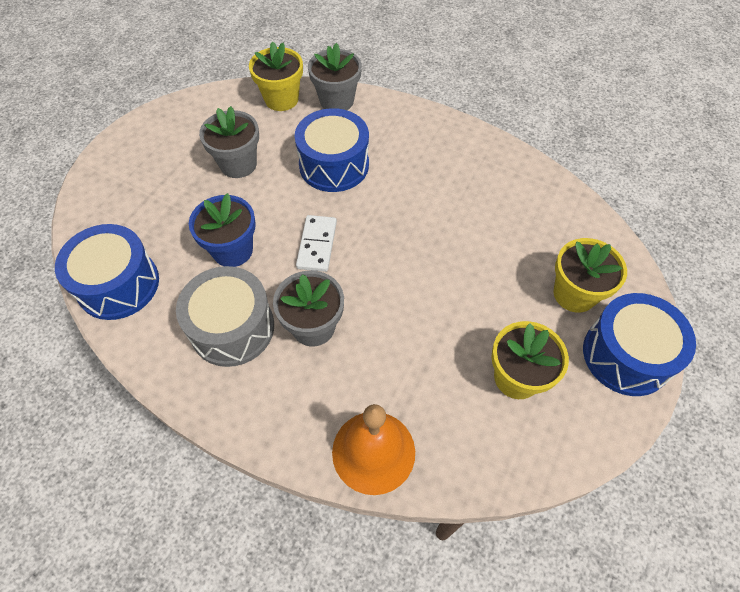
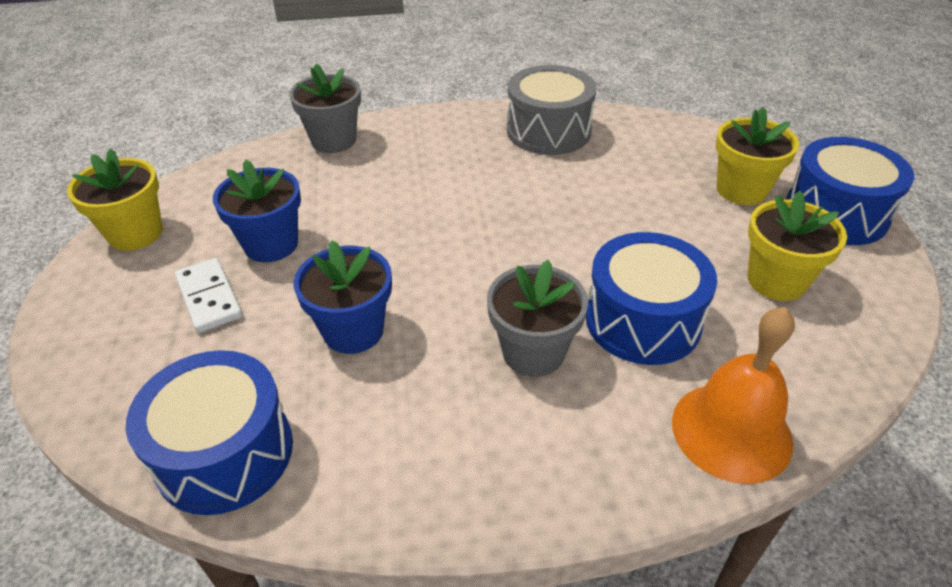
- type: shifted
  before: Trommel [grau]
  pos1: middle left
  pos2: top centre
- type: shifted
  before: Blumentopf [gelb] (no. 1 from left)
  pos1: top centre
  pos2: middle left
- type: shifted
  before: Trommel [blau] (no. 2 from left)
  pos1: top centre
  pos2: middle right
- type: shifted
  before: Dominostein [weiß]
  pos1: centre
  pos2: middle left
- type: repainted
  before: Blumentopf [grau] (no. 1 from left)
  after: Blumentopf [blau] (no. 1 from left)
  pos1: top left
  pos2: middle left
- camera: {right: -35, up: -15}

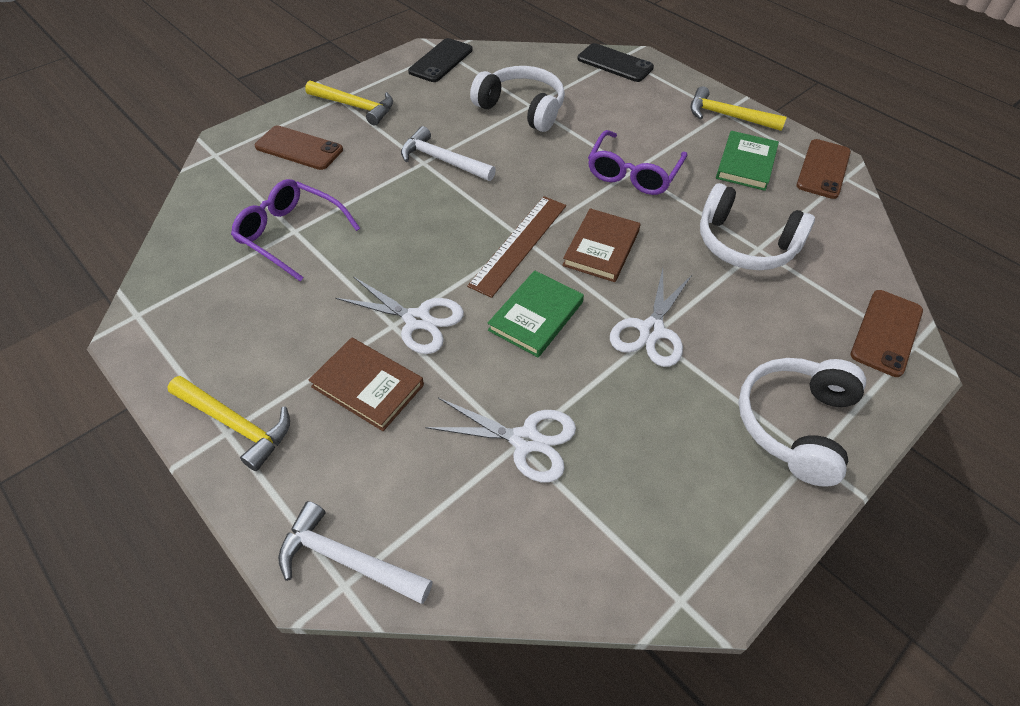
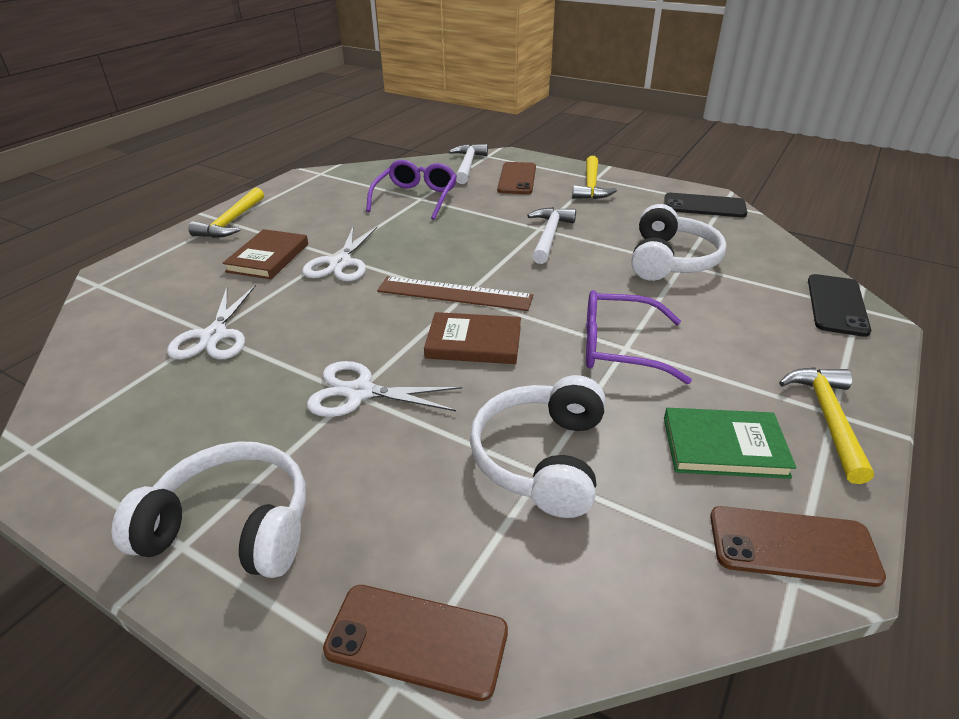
- type: gone
  before: Buch [grün] (no. 1 from left)
  pos1: centre
- type: shifted
  before: Hammer [weiß] (no. 1 from left)
  pos1: bottom centre
  pos2: top centre
- camera: {right: 75, up: -15}

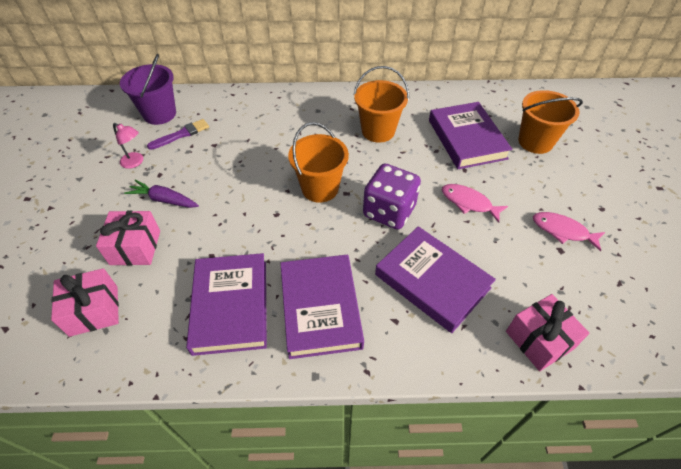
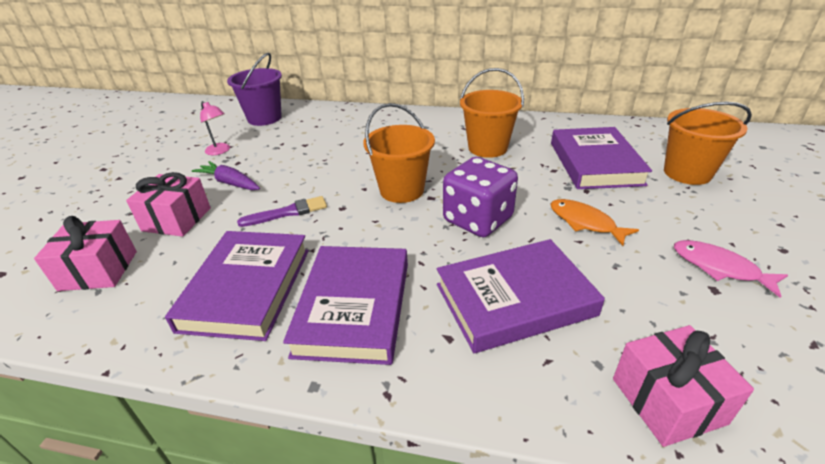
- type: shifted
  before: Pinsel [lila]
  pos1: top left
  pos2: centre
- type: repainted
  before: Fisch [rosa] (no. 1 from left)
  after: Fisch [orange]
  pos1: middle right
  pos2: middle right
- type: rotated
  before: Buch [lila] (no. 3 from left)
  pos1: centre
  pos2: centre
  turn: -75
- camera: {right: 15, up: -15}

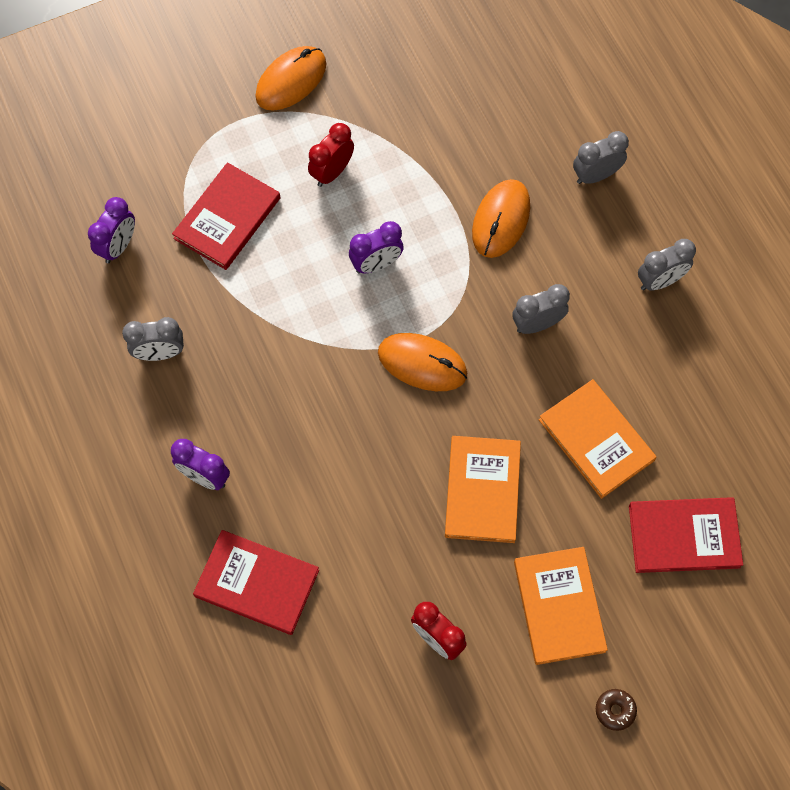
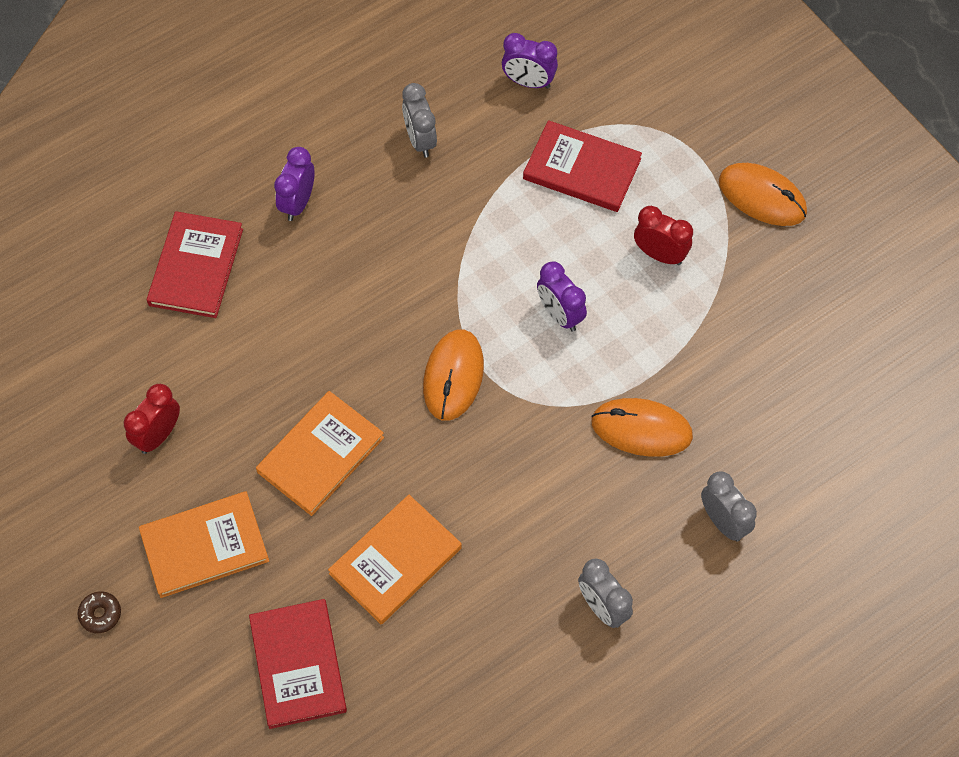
- type: gone
  before: Wecker [grau] (no. 2 from left)
  pos1: middle right
- type: rotated
  before: Buch [orange] (no. 1 from left in the first image)
  pos1: centre
  pos2: centre
  turn: -45
- camera: {right: 80, up: -5}

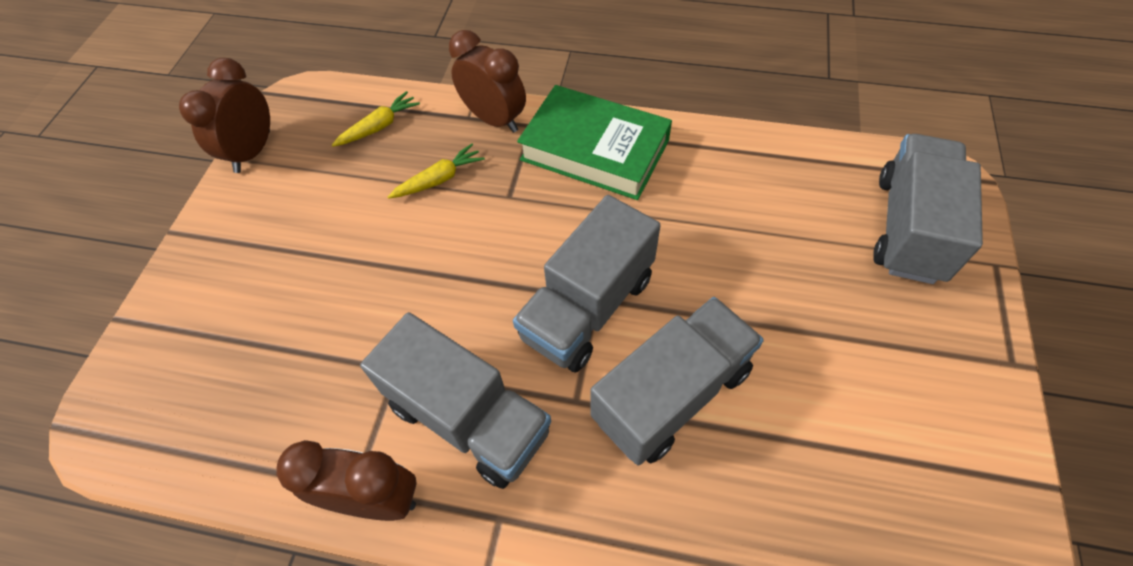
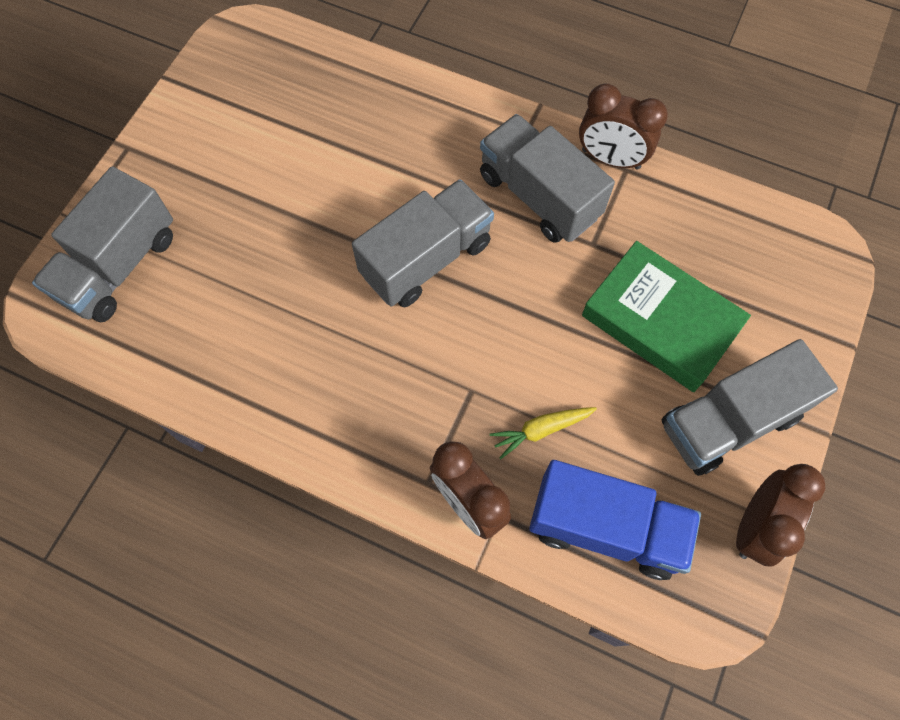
- type: shifted
  before: Buch [grün]
  pos1: top centre
  pos2: middle right
- type: shifted
  before: Lastwagen [grau] (no. 3 from left in the first image)
  after: Lastwagen [grau] (no. 4 from left)
  pos1: bottom centre
  pos2: middle right
- type: swapped
  before: Karotte [gelb] (no. 1 from left)
  after: Lastwagen [blau]
  pos1: top left
  pos2: bottom right
- camera: {right: -170, up: 10}

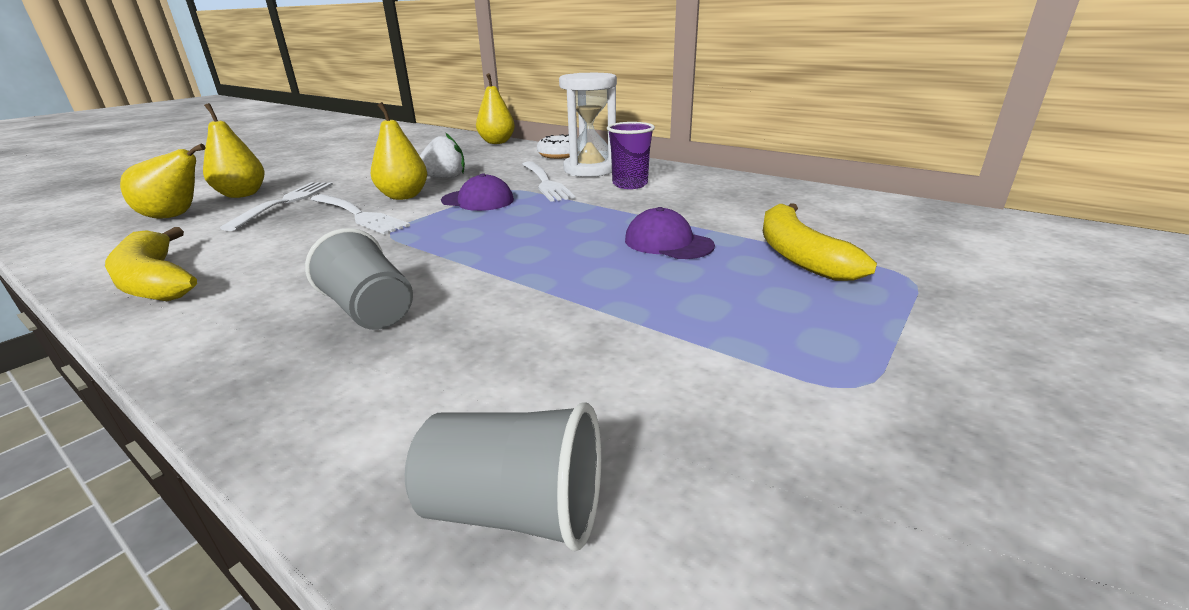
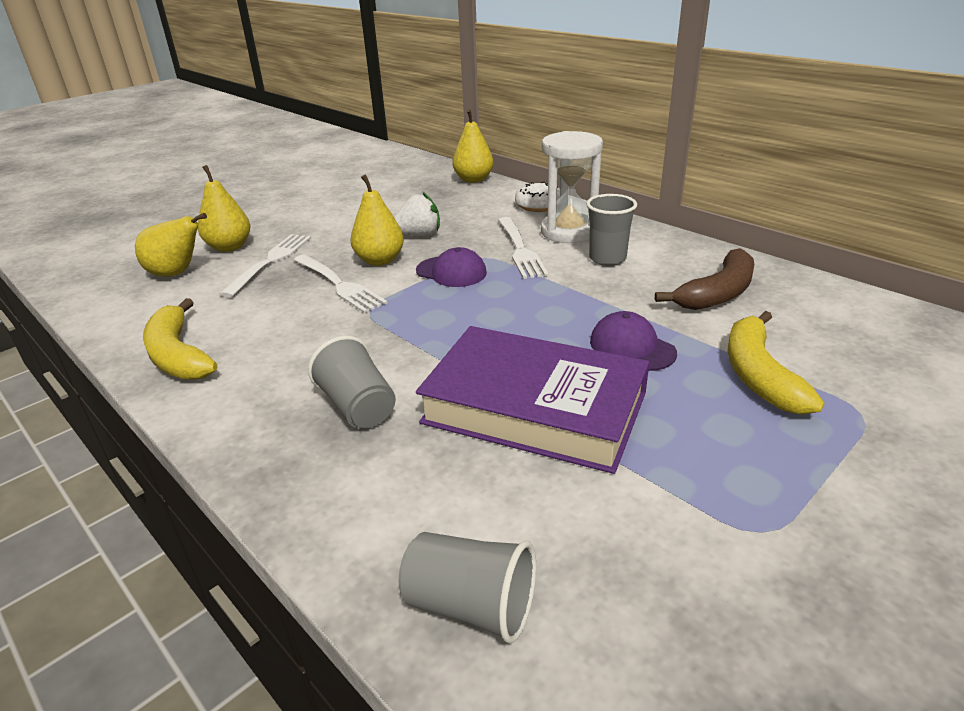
- type: new
  after: Buch [lila]
  pos2: centre
- type: new
  after: Banane [braun]
  pos2: middle right
- type: repainted
  before: Becher [lila]
  after: Becher [grau] (no. 3 from left)
  pos1: top centre
  pos2: top centre
- camera: {right: 10, up: 5}

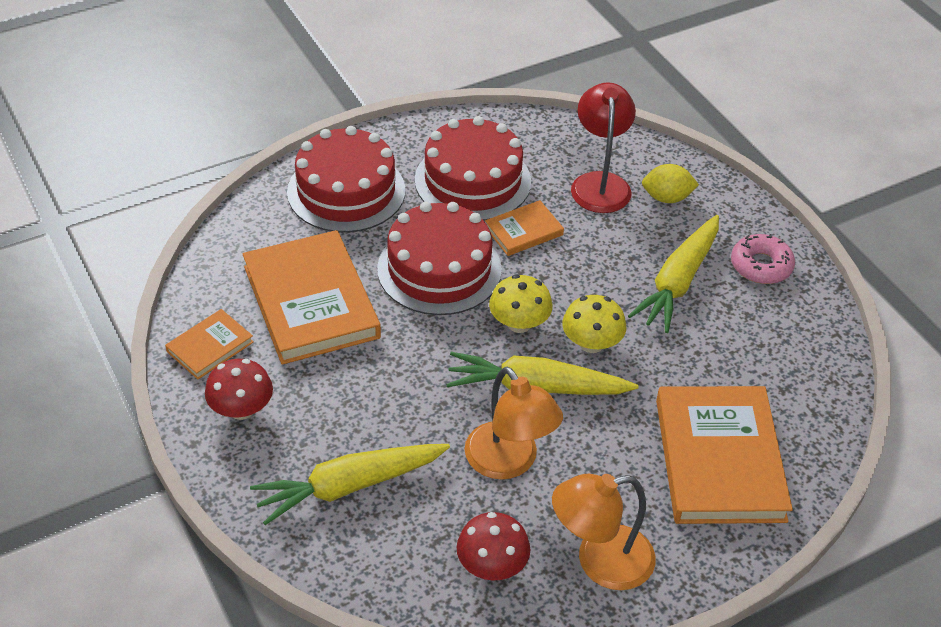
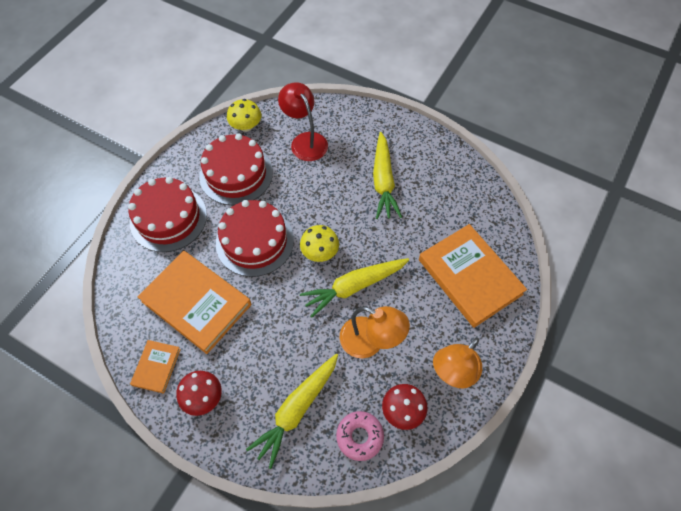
- type: gone
  before: Buch [orange] (no. 3 from left)
  pos1: centre
- type: gone
  before: Zitrone [gelb]
  pos1: top right
- type: shifted
  before: Pilz [gelb] (no. 2 from left in the first image)
  after: Pilz [gelb] (no. 1 from left)
  pos1: centre
  pos2: top centre
- type: shifted
  before: Donut [rosa]
  pos1: middle right
  pos2: bottom centre
- camera: {right: -30, up: 15}

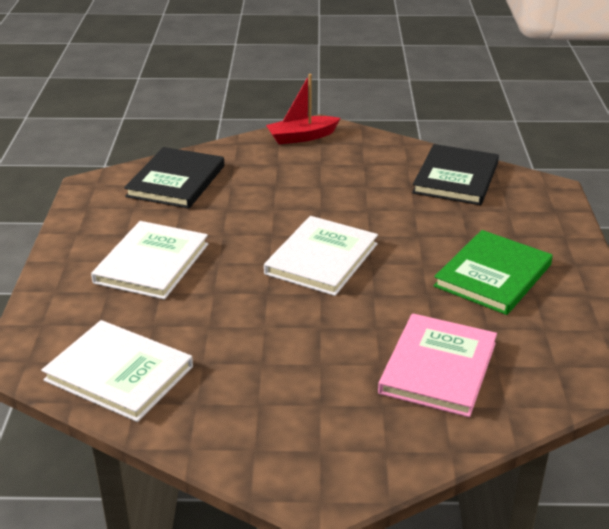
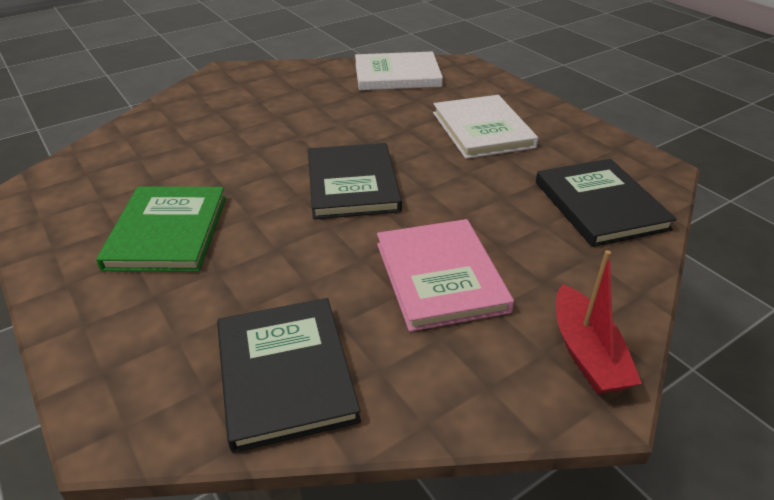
- type: shifted
  before: Buch [rosa]
  pos1: bottom right
  pos2: centre
- type: repainted
  before: Buch [weiß] (no. 3 from left)
  after: Buch [schwarz] (no. 2 from left)
  pos1: centre
  pos2: centre
- type: rotated
  before: Boot [rot]
  pos1: top centre
  pos2: middle right
  turn: 135
- camera: {right: 145, up: 5}

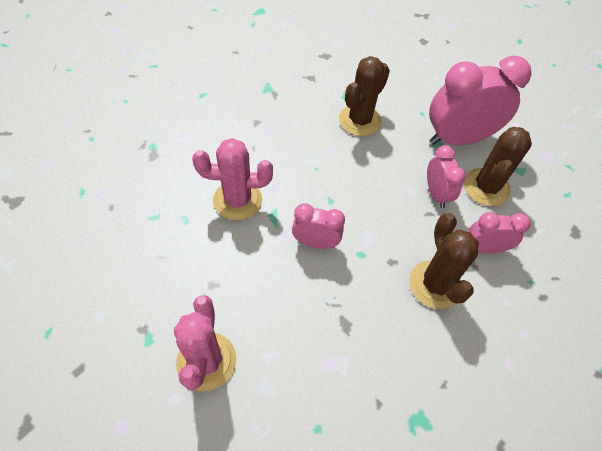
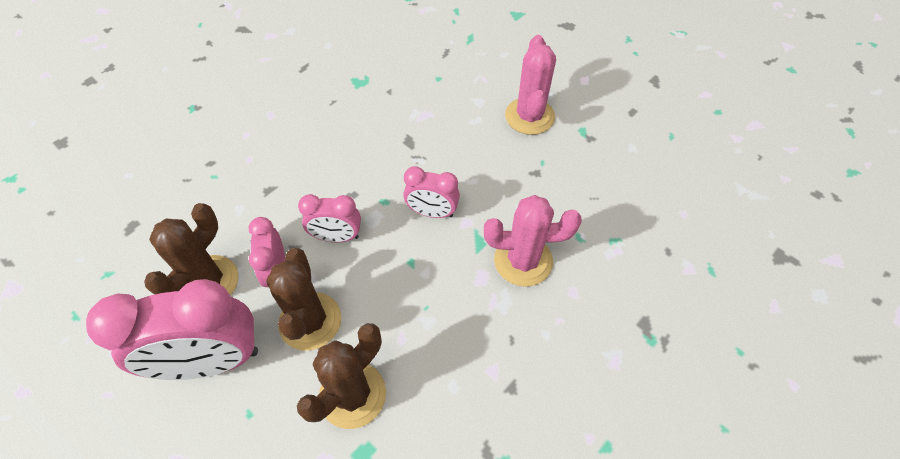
- type: shifted
  before: Kaktus [braun] (no. 2 from left)
  pos1: middle right
  pos2: centre
- type: shifted
  before: Wecker [rosa] (no. 4 from left in the first image)
  after: Wecker [rosa] (no. 3 from left)
  pos1: middle right
  pos2: centre
- camera: {right: -175, up: 0}

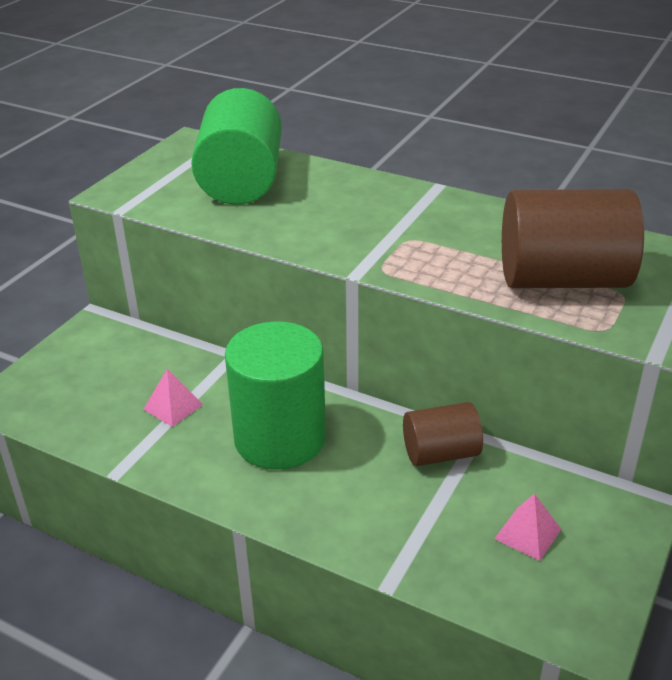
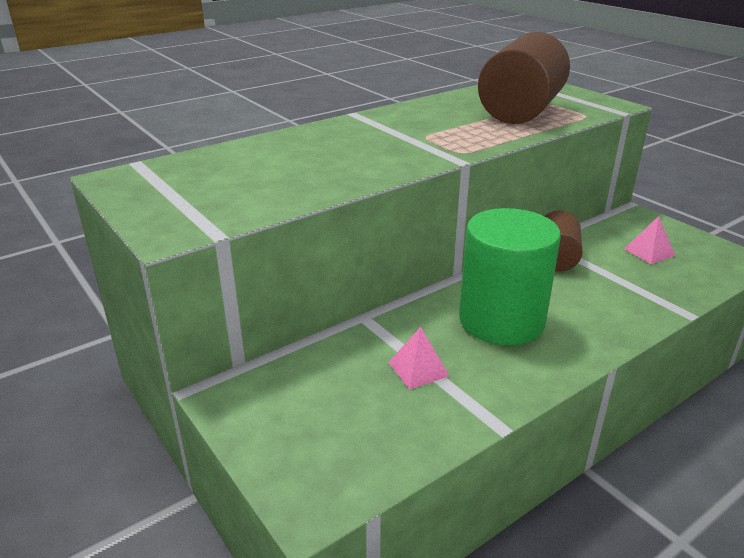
- type: gone
  before: Vollzylinder [grün] (no. 1 from left)
  pos1: top centre
- camera: {right: -65, up: -5}

